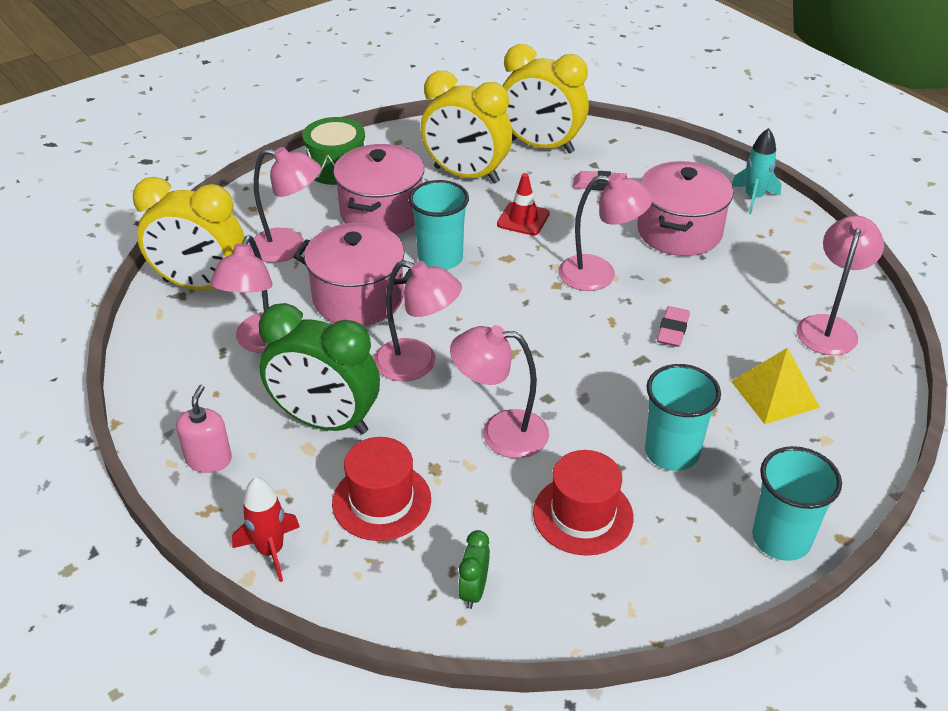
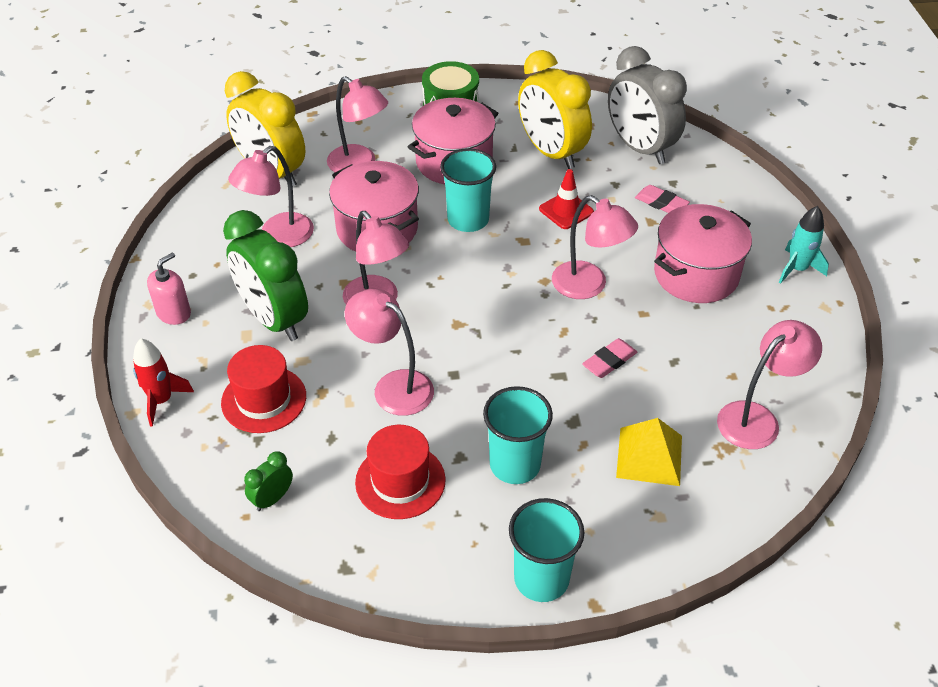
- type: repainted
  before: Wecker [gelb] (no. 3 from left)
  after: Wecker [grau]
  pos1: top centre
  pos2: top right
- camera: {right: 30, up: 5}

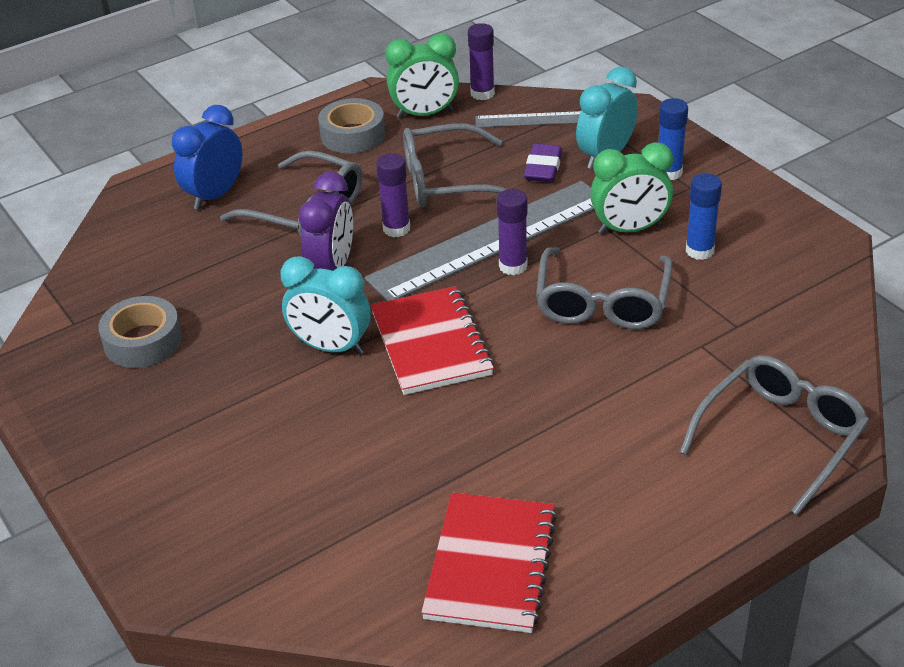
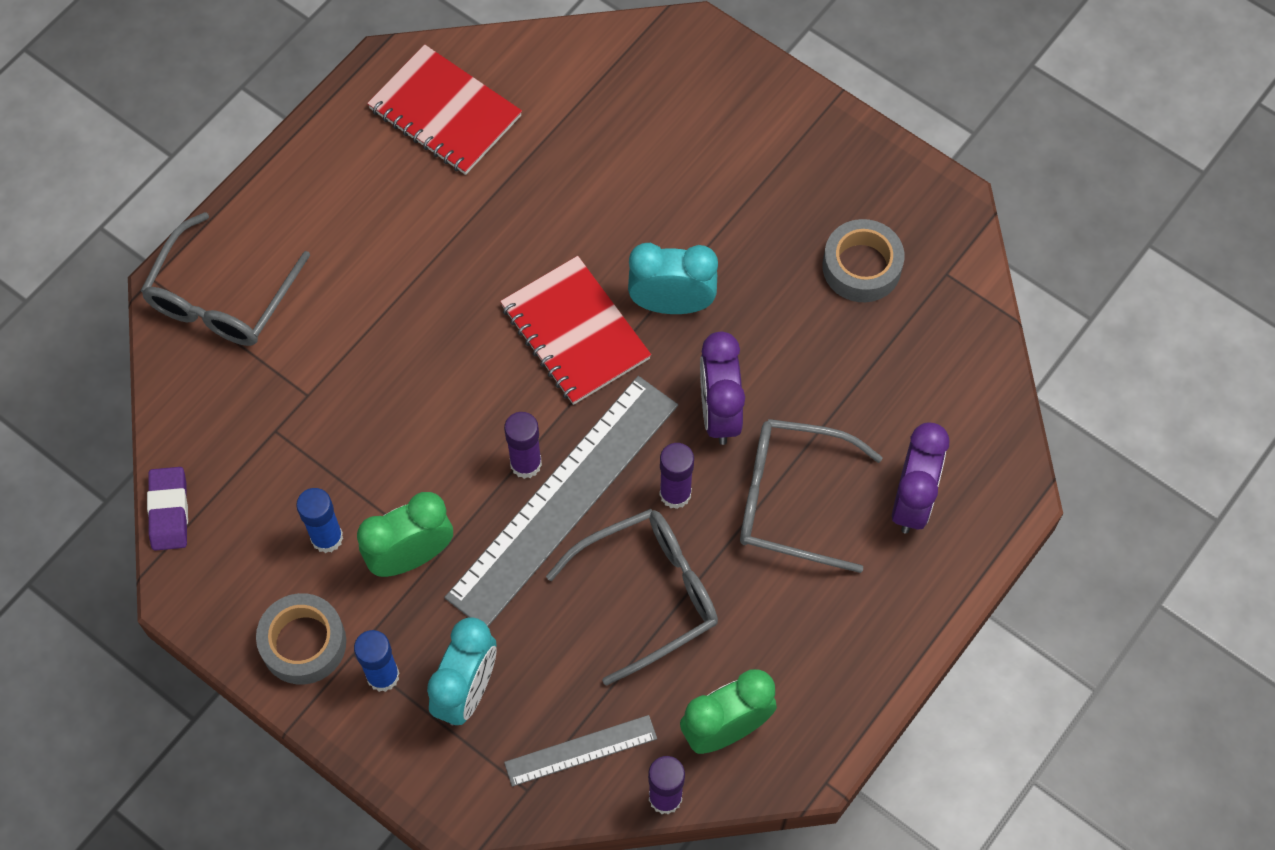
- type: gone
  before: Brille [grau] (no. 3 from left)
  pos1: middle right
- type: shifted
  before: Klebeband [grau] (no. 2 from left in the first image)
  after: Klebeband [grau] (no. 1 from left)
  pos1: top centre
  pos2: bottom left
- type: shifted
  before: Radiergummi [lila]
  pos1: top centre
  pos2: middle left
- type: repainted
  before: Wecker [blau]
  after: Wecker [lila] (no. 2 from left)
  pos1: top left
  pos2: middle right
- type: rotated
  before: Notizbuch [rot] (no. 2 from left in the first image)
  pos1: bottom centre
  pos2: top centre
  turn: -45
- camera: {right: 160, up: 25}

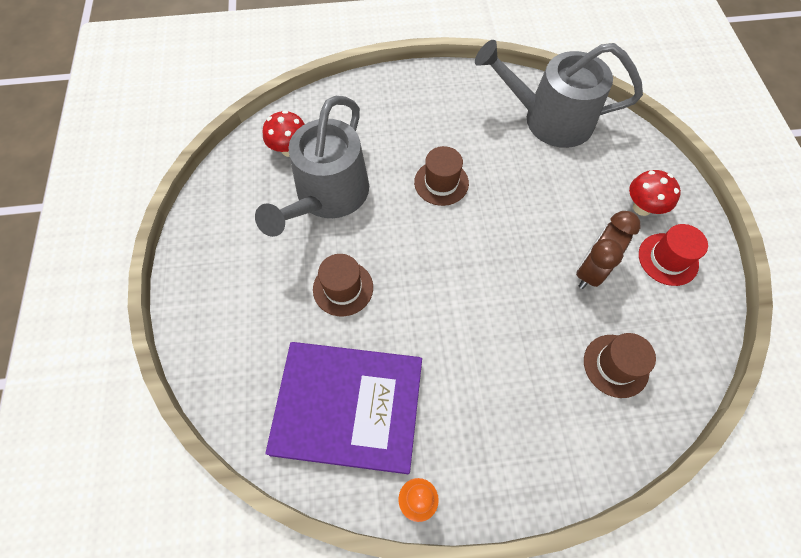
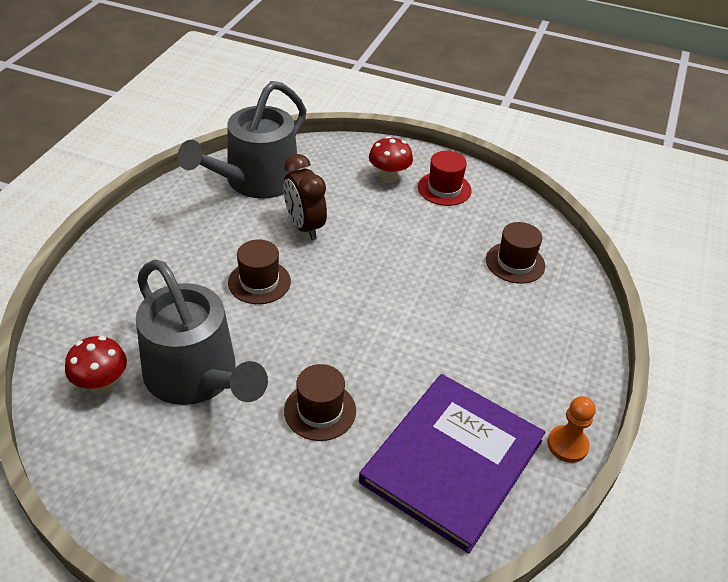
- type: shifted
  before: Wecker [braun]
  pos1: middle right
  pos2: centre
- camera: {right: -65, up: -20}

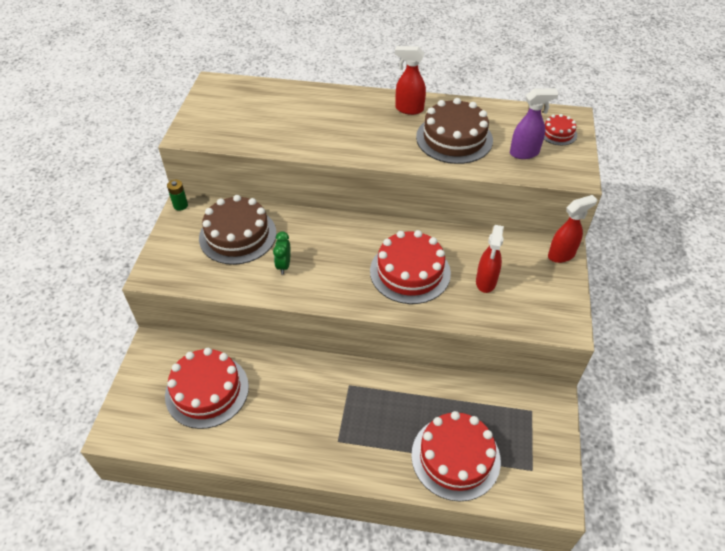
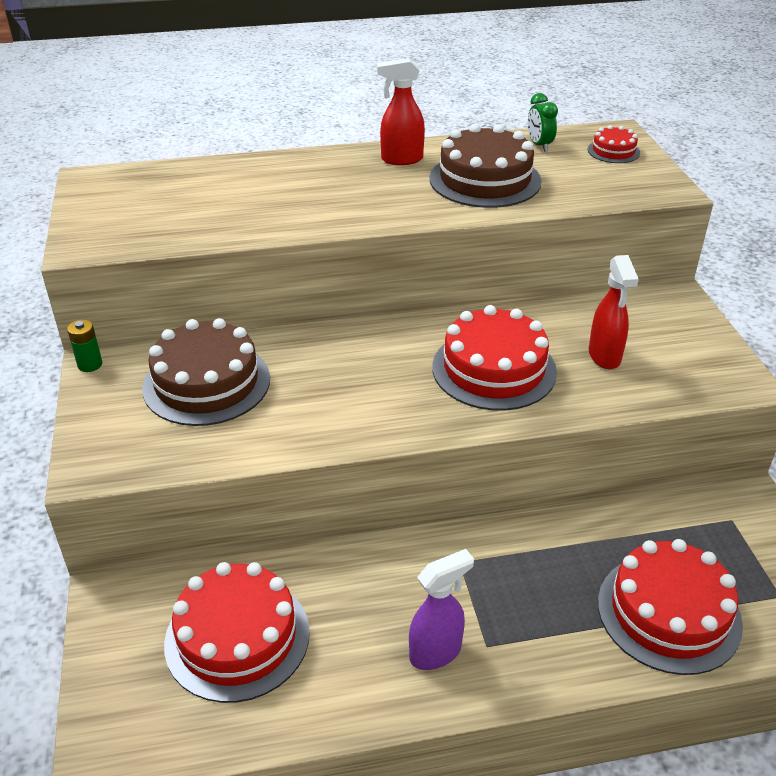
- type: gone
  before: Sprühflasche [rot] (no. 3 from left)
  pos1: middle right
- type: shifted
  before: Wecker [grün]
  pos1: centre
  pos2: top right
- type: shifted
  before: Sprühflasche [lila]
  pos1: top right
  pos2: bottom centre
- camera: {right: -20, up: -10}

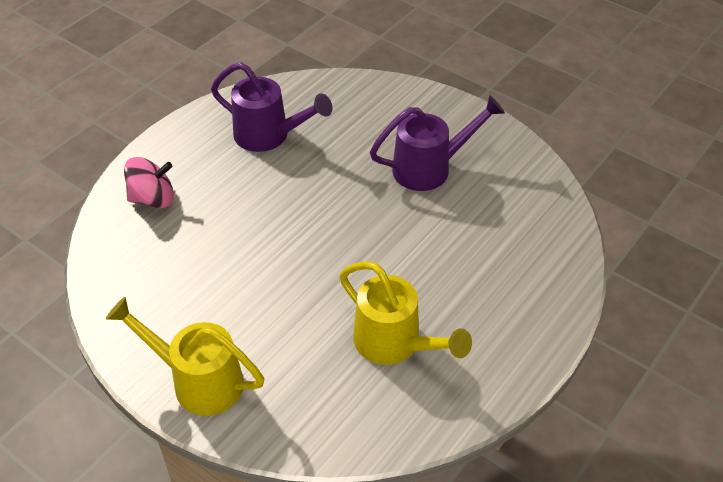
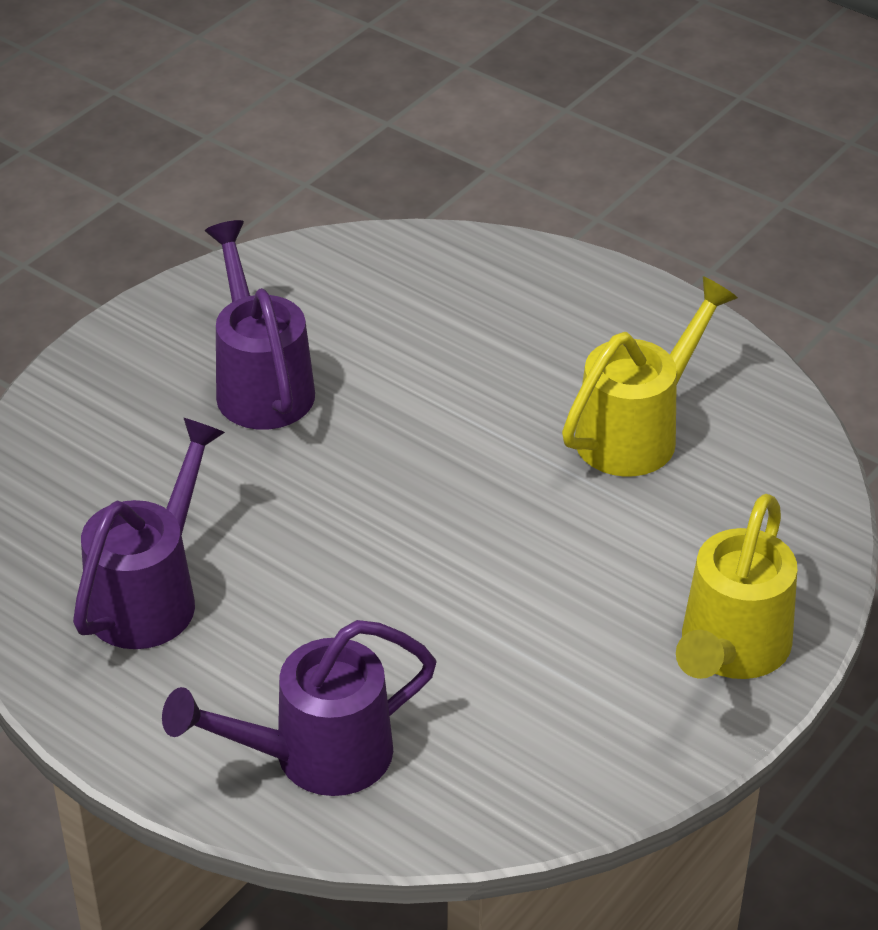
- type: swapped
  before: Kreisel [rosa]
  after: Gießkanne [lila] (no. 3 from left)
  pos1: middle left
  pos2: bottom centre
- camera: {right: -90, up: -5}

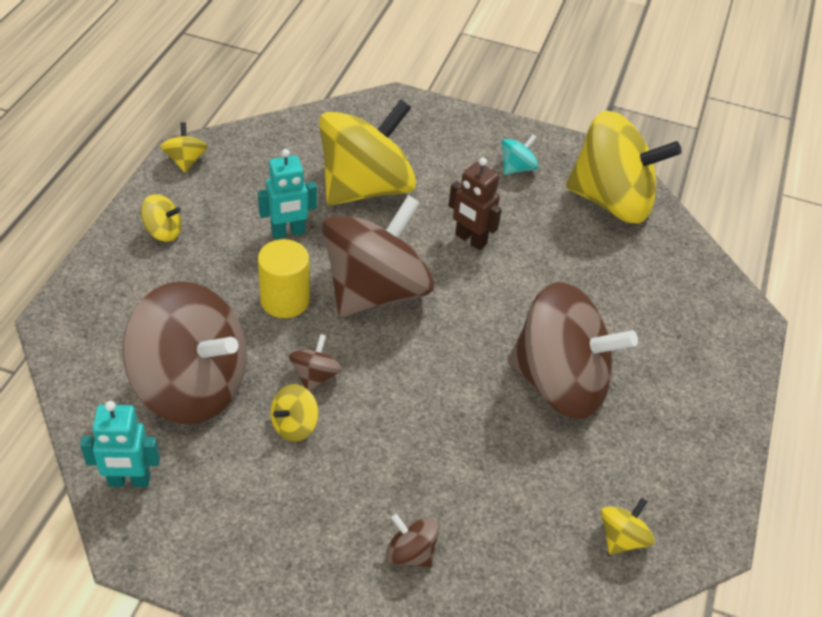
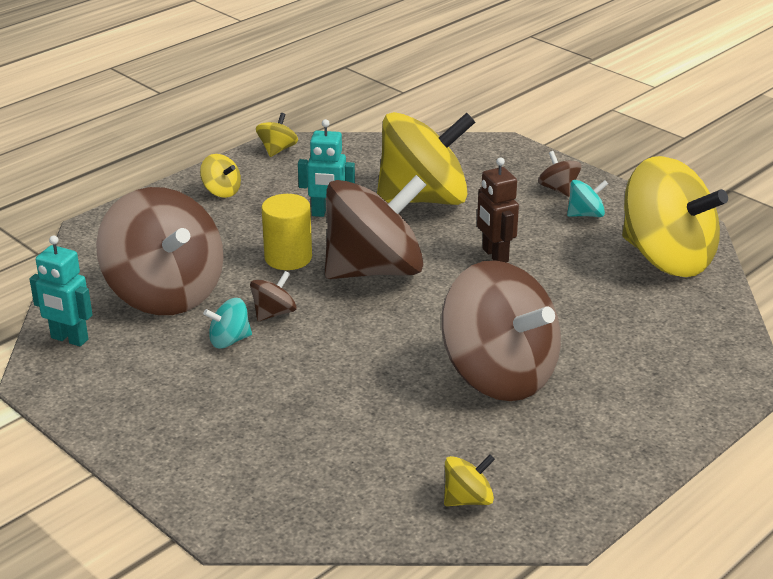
- type: shifted
  before: Kreisel [braun] (no. 4 from left in the first image)
  after: Kreisel [braun] (no. 5 from left)
  pos1: bottom centre
  pos2: top right
- type: repainted
  before: Kreisel [gelb] (no. 3 from left)
  after: Kreisel [türkis] (no. 1 from left)
  pos1: bottom centre
  pos2: middle left
- camera: {right: 30, up: -15}

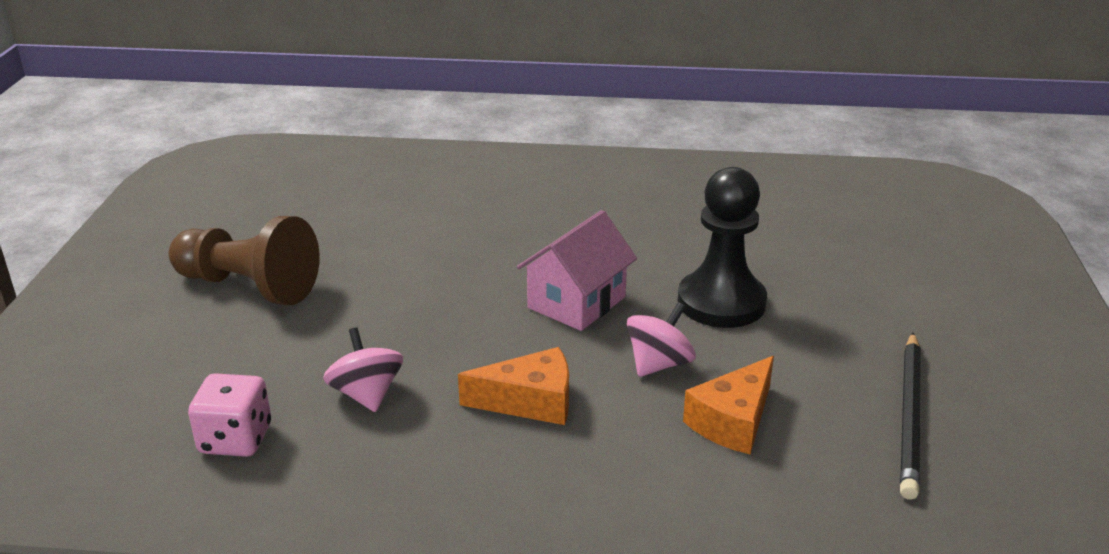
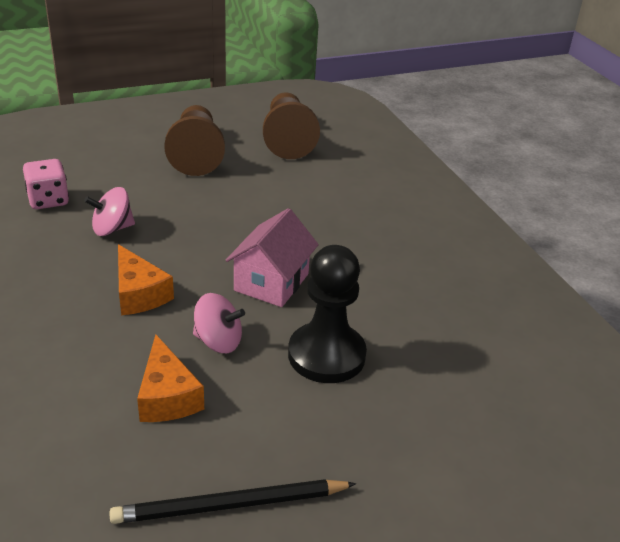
- type: new
  after: Bauer [braun] (no. 2 from left)
  pos2: top centre
- type: rotated
  before: Kreisel [rosa] (no. 1 from left)
  pos1: middle left
  pos2: middle left
  turn: -150
- type: rotated
  before: Haus [rosa]
  pos1: centre
  pos2: centre
  turn: -75
- type: rotated
  before: Käse [orange] (no. 2 from left)
  pos1: bottom centre
  pos2: bottom left
  turn: -120
- camera: {right: 60, up: 5}

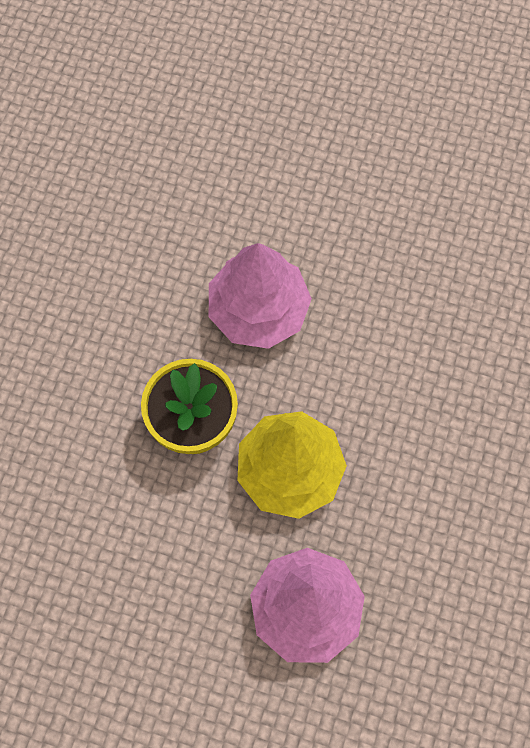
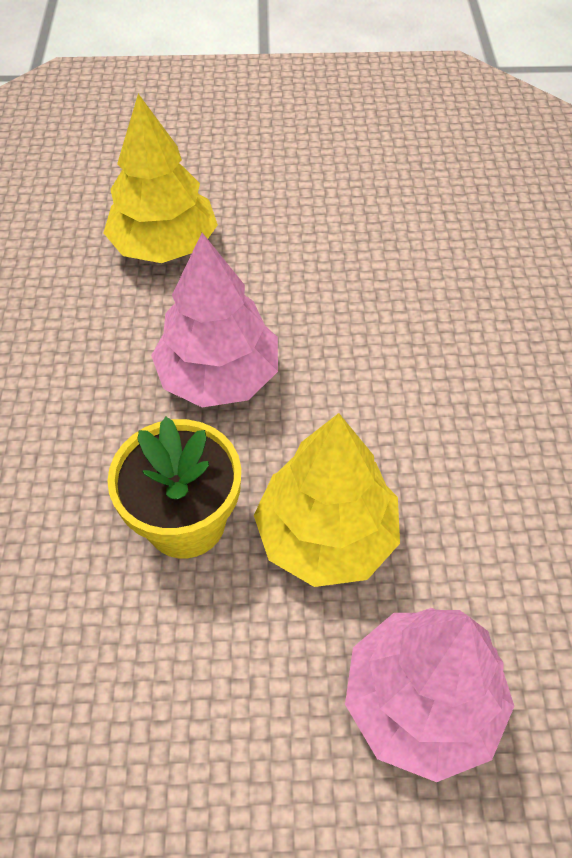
- type: new
  after: Baum [gelb] (no. 1 from left)
  pos2: top left
- camera: {right: -20, up: -15}

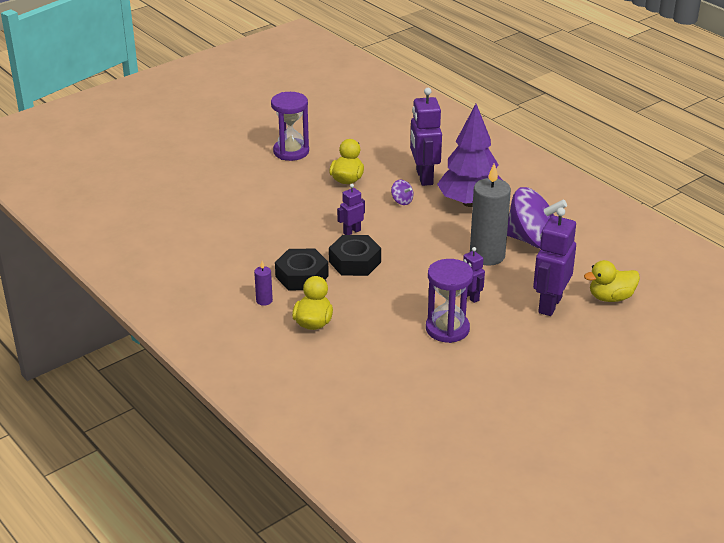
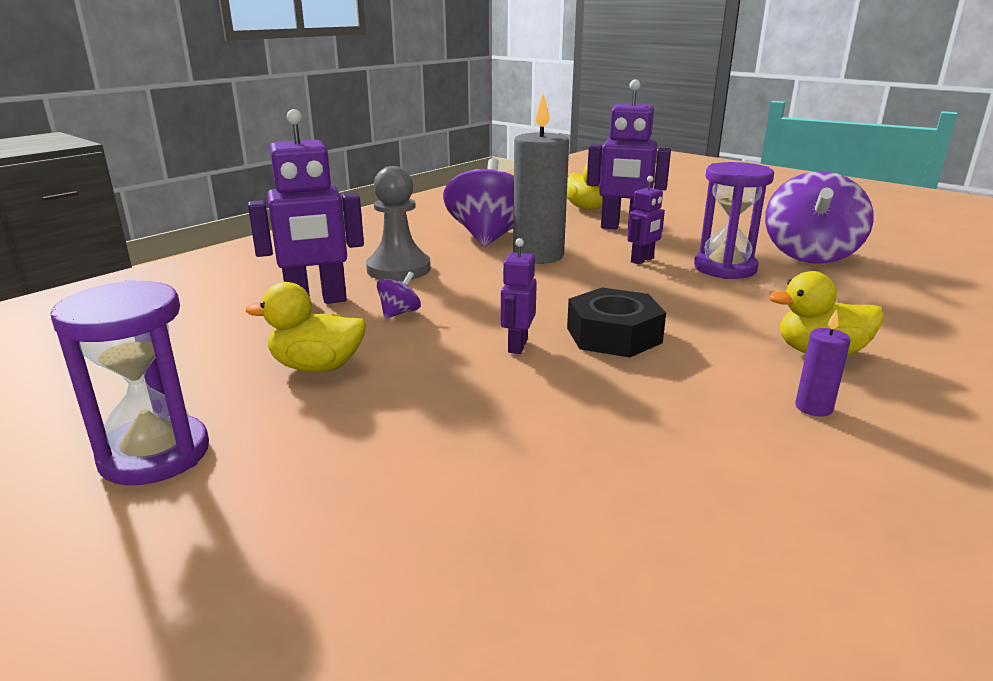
- type: gone
  before: Sechskantmutter [schwarz] (no. 1 from left)
  pos1: centre
- type: new
  after: Kreisel [lila] (no. 3 from left)
  pos2: top right
- type: swapped
  before: Baum [lila]
  after: Bauer [grau]
  pos1: top centre
  pos2: top centre
- type: rotated
  before: Roboter [lila] (no. 1 from left in the first image)
  pos1: centre
  pos2: centre
  turn: 60
- camera: {right: -100, up: -10}

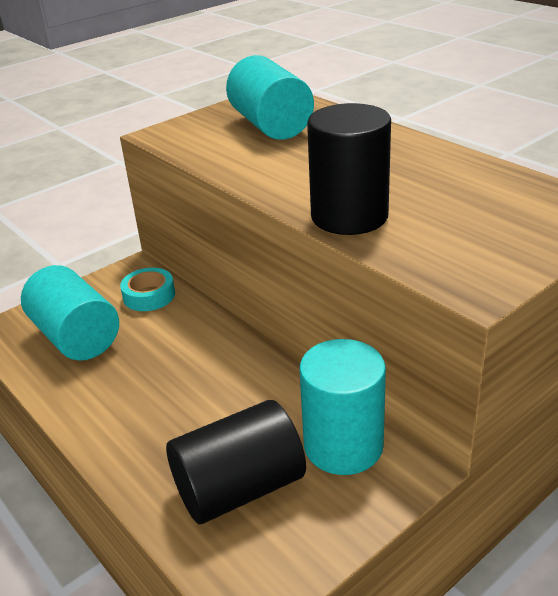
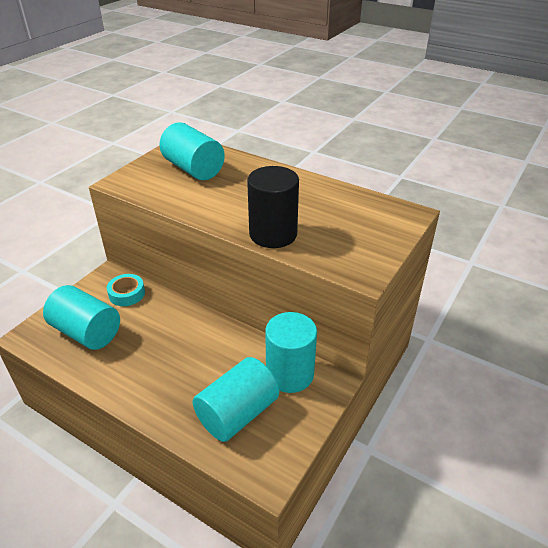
- type: repainted
  before: Vollzylinder [schwarz] (no. 1 from left)
  after: Vollzylinder [türkis] (no. 3 from left)
  pos1: bottom centre
  pos2: bottom centre
- camera: {right: -20, up: 5}

